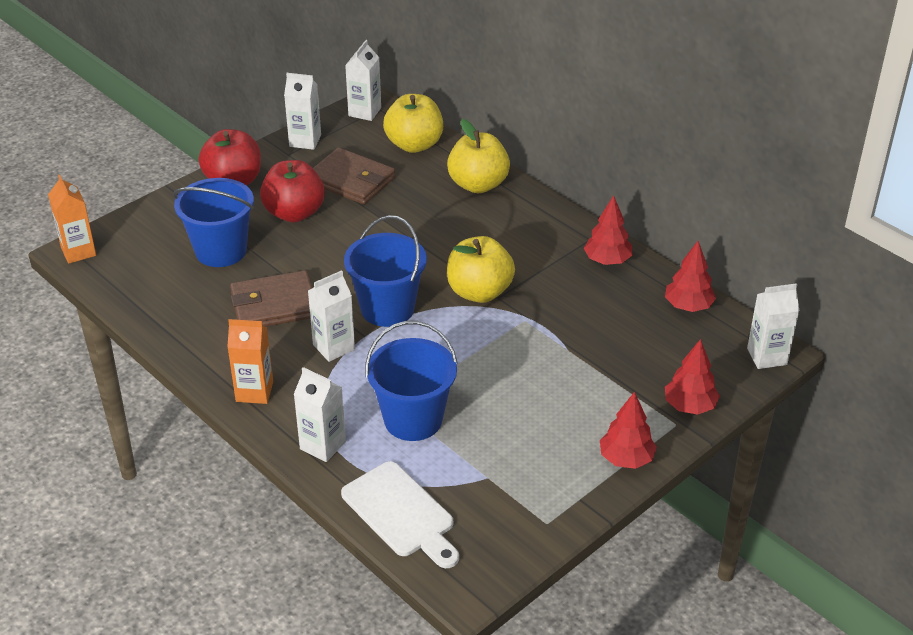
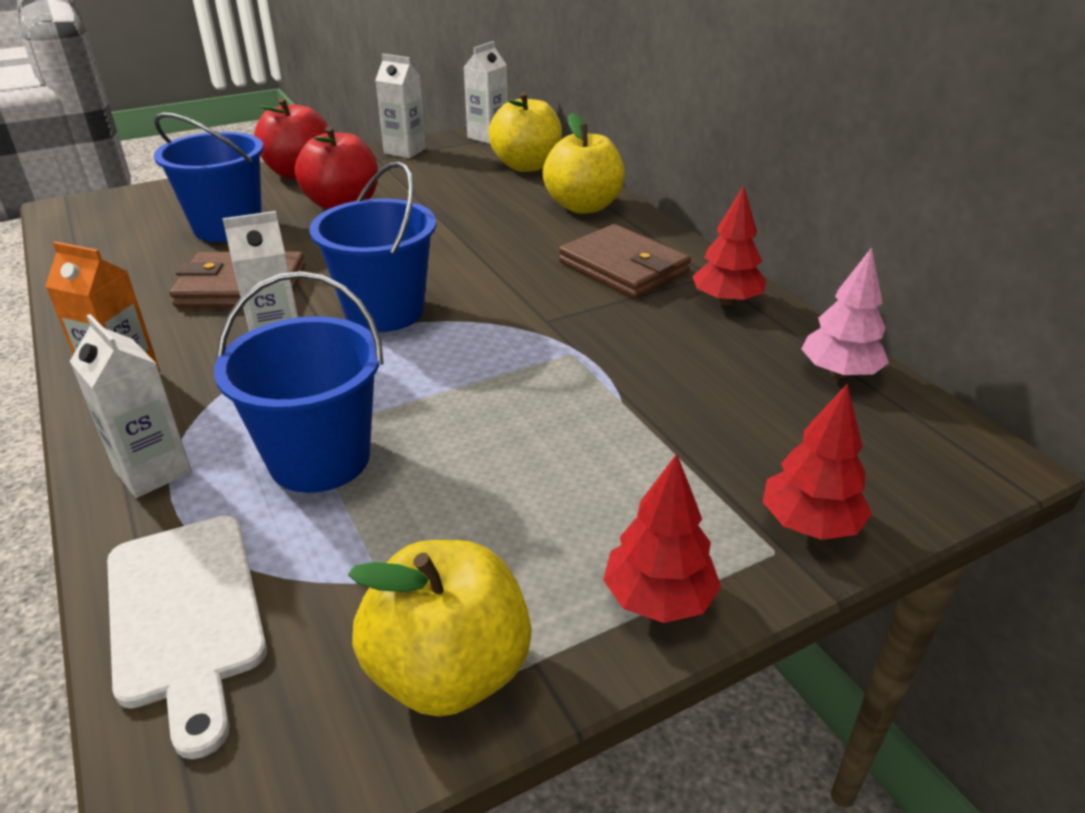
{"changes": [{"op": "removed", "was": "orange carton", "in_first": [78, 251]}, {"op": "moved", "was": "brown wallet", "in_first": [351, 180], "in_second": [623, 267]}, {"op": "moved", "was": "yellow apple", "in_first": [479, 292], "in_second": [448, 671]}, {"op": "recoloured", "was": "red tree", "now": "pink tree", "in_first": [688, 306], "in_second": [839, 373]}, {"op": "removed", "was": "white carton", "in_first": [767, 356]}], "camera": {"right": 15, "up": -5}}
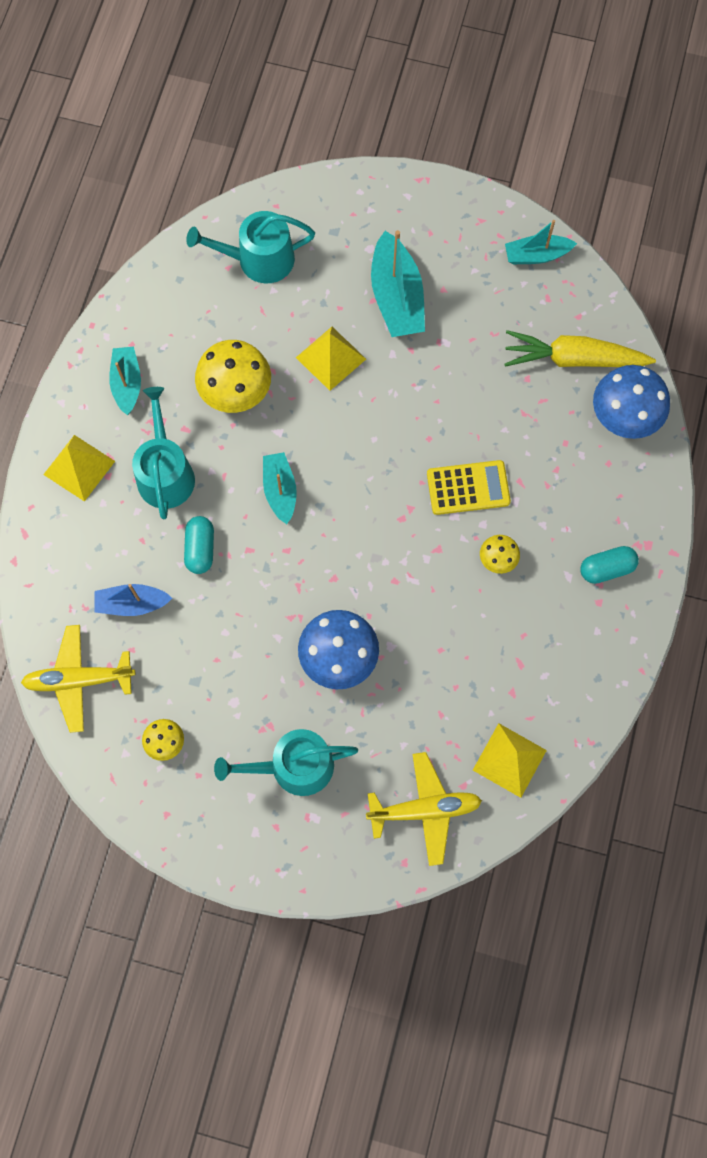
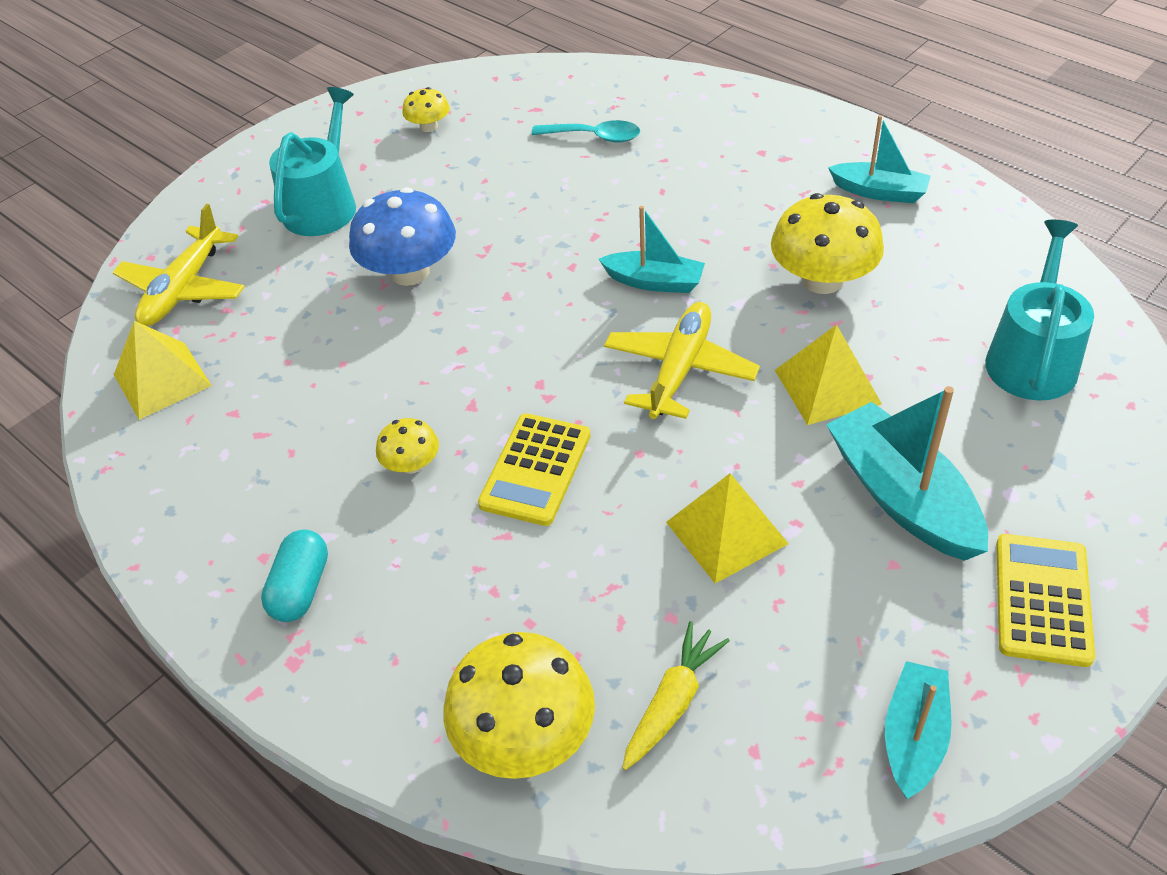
{"changes": [{"op": "moved", "was": "yellow plane", "in_first": [79, 680], "in_second": [679, 369]}, {"op": "moved", "was": "yellow pyramid", "in_first": [79, 467], "in_second": [726, 532]}, {"op": "replaced", "was": "blue boat", "now": "turquoise spoon", "in_first": [132, 604], "in_second": [594, 137]}, {"op": "removed", "was": "turquoise watering can", "in_first": [165, 473]}, {"op": "removed", "was": "turquoise capsule", "in_first": [200, 549]}, {"op": "turned", "was": "turquoise boat", "in_first": [396, 297], "in_second": [902, 497], "clockwise": 45}, {"op": "resized", "was": "yellow carrot", "in_first": [573, 359], "in_second": [673, 702], "ratio": 0.6}, {"op": "recoloured", "was": "blue mushroom", "now": "yellow mushroom", "in_first": [625, 415], "in_second": [524, 735]}, {"op": "added", "now": "yellow calculator", "in_second": [1042, 600]}], "camera": {"right": 120, "up": -25}}
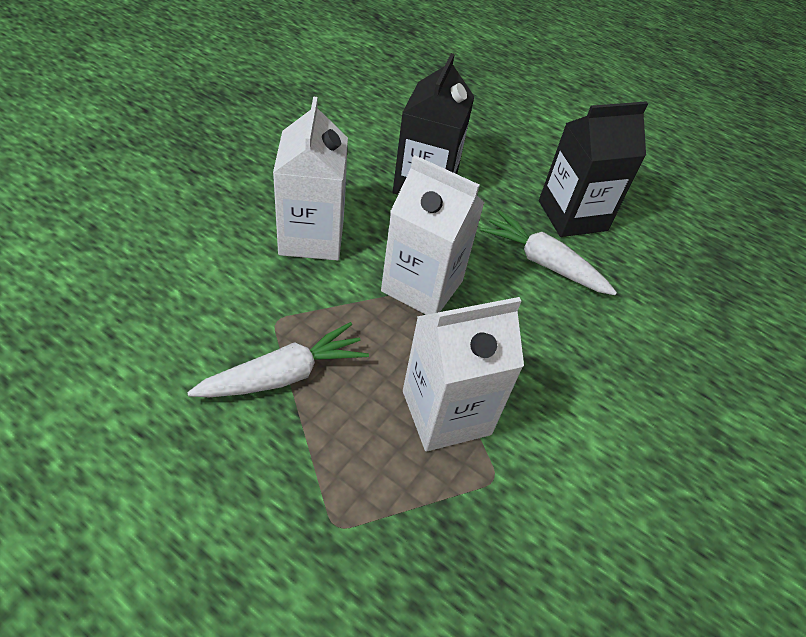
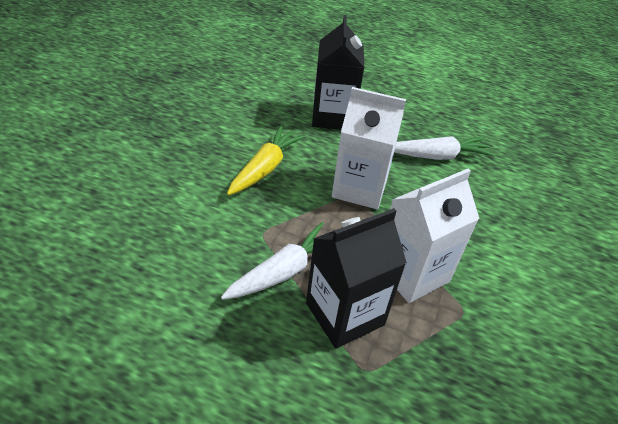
{"changes": [{"op": "replaced", "was": "white carton", "now": "yellow carrot", "in_first": [311, 237], "in_second": [265, 168]}, {"op": "turned", "was": "white carrot", "in_first": [544, 263], "in_second": [438, 156], "clockwise": 150}, {"op": "moved", "was": "black carton", "in_first": [572, 216], "in_second": [345, 314]}], "camera": {"right": -10, "up": -5}}
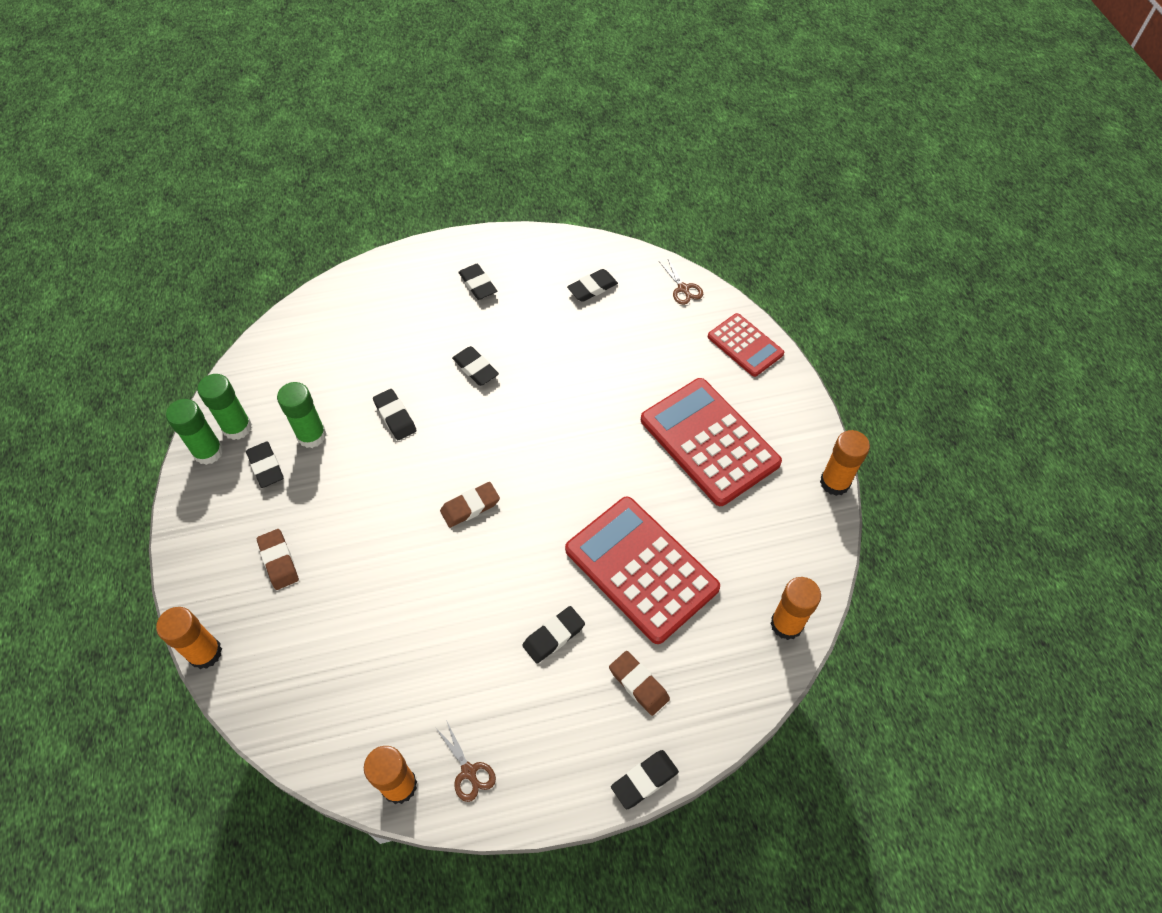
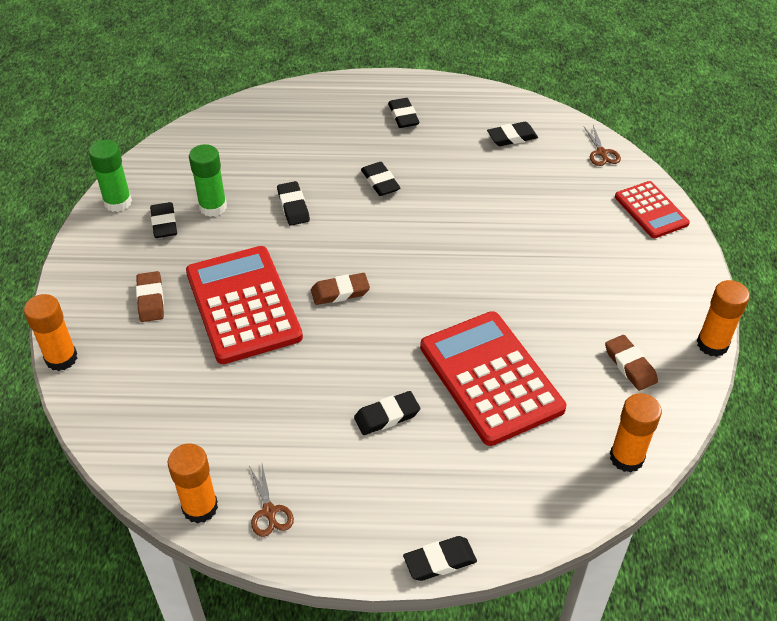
{"changes": [{"op": "removed", "was": "green glue stick", "in_first": [237, 427]}, {"op": "moved", "was": "brown eraser", "in_first": [638, 684], "in_second": [630, 365]}, {"op": "moved", "was": "red calculator", "in_first": [709, 441], "in_second": [243, 305]}], "camera": {"right": 15, "up": -10}}
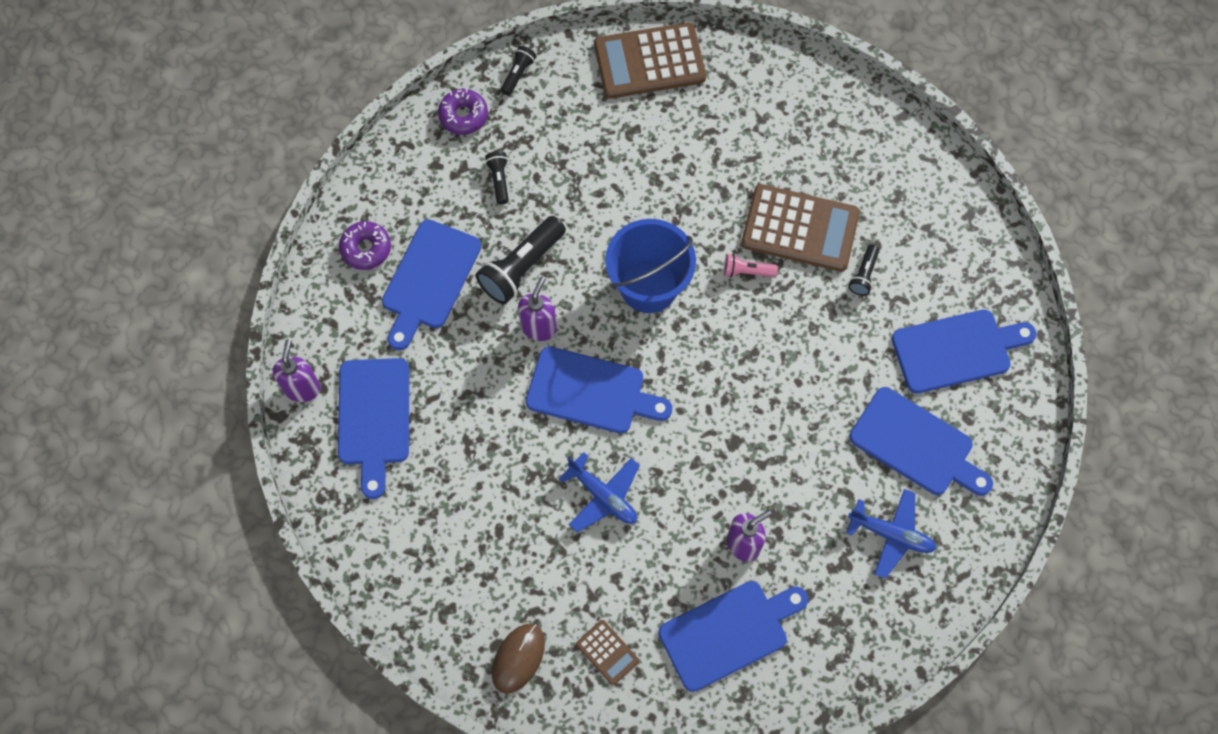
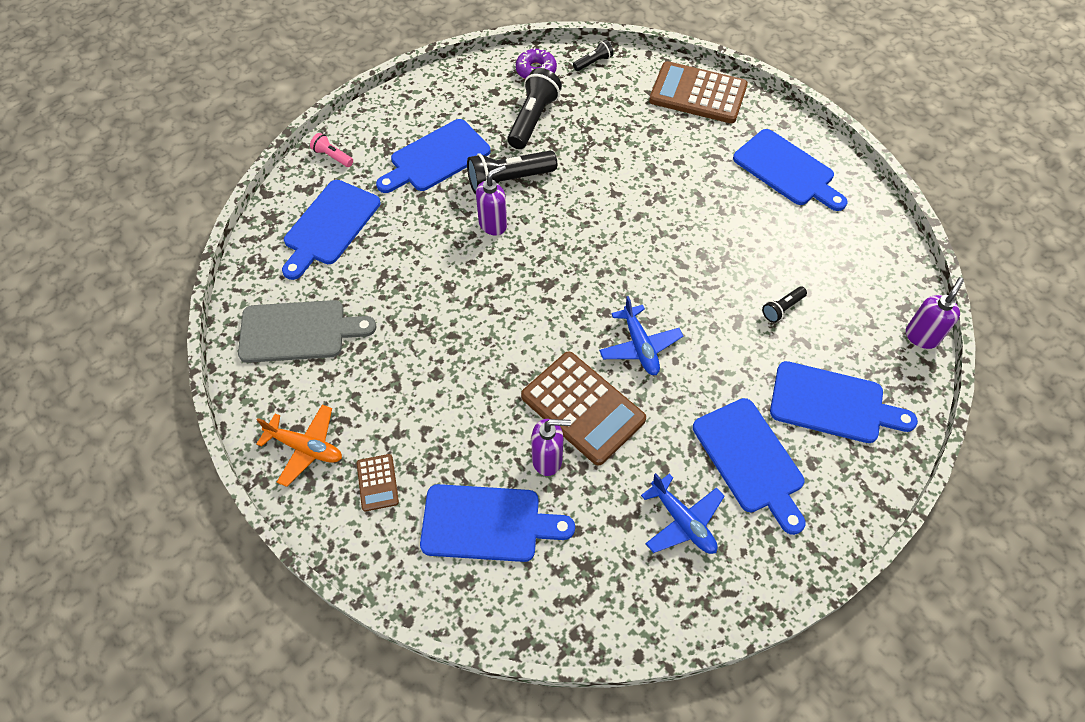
{"changes": [{"op": "moved", "was": "purple soap dispenser", "in_first": [302, 388], "in_second": [921, 336]}, {"op": "removed", "was": "purple donut", "in_first": [366, 249]}, {"op": "resized", "was": "black flashlight", "in_first": [499, 180], "in_second": [532, 119], "ratio": 1.92}, {"op": "replaced", "was": "brown mouse", "now": "orange plane", "in_first": [518, 658], "in_second": [305, 448]}, {"op": "moved", "was": "blue cutting board", "in_first": [591, 392], "in_second": [787, 170]}, {"op": "moved", "was": "blue plane", "in_first": [603, 496], "in_second": [640, 346]}, {"op": "removed", "was": "blue bucket", "in_first": [648, 286]}, {"op": "moved", "was": "pink flashlight", "in_first": [747, 271], "in_second": [332, 156]}, {"op": "moved", "was": "brown calculator", "in_first": [800, 229], "in_second": [582, 408]}, {"op": "added", "now": "grey cutting board", "in_second": [298, 331]}], "camera": {"right": 30, "up": -10}}
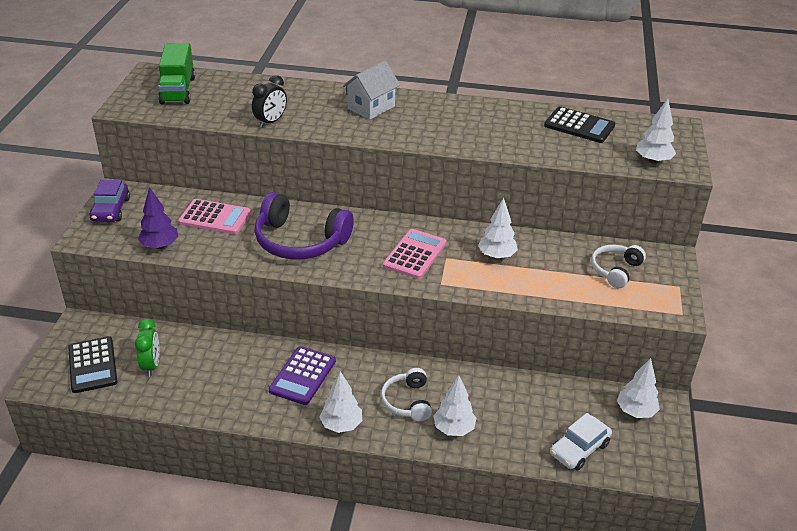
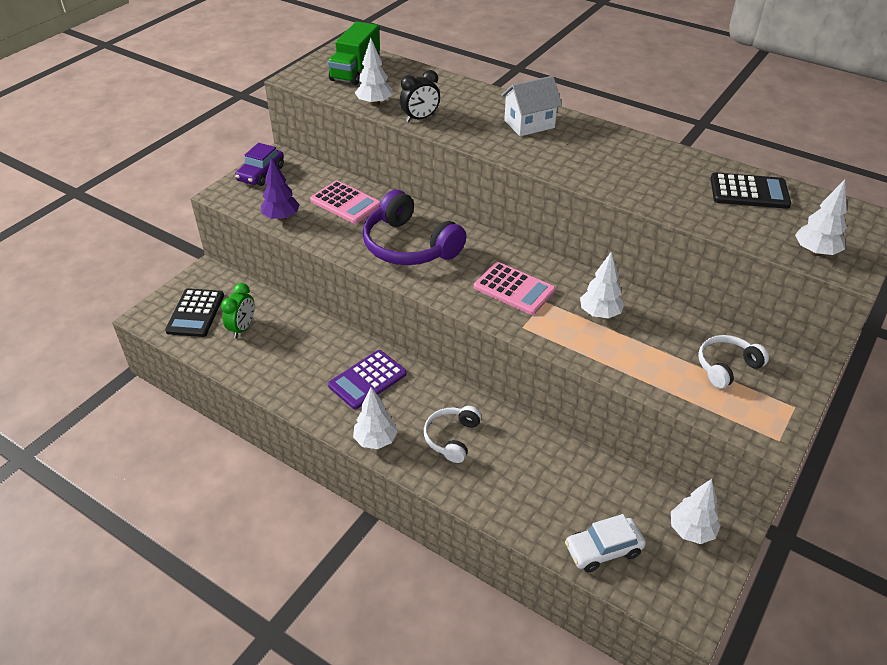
{"changes": [{"op": "turned", "was": "pink calculator", "in_first": [415, 254], "in_second": [514, 289], "clockwise": 75}, {"op": "moved", "was": "white tree", "in_first": [454, 429], "in_second": [374, 104]}, {"op": "turned", "was": "black calculator", "in_first": [579, 126], "in_second": [749, 192], "clockwise": -45}], "camera": {"right": 25, "up": 5}}
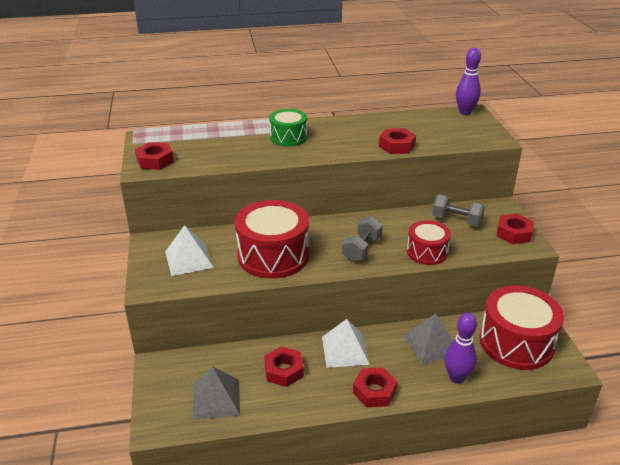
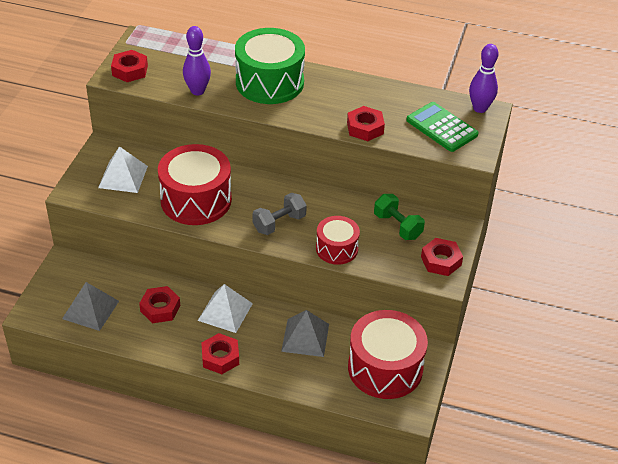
{"changes": [{"op": "resized", "was": "green drum", "in_first": [288, 137], "in_second": [269, 82], "ratio": 1.74}, {"op": "recoloured", "was": "grey dumbbell", "now": "green dumbbell", "in_first": [456, 220], "in_second": [397, 226]}, {"op": "moved", "was": "purple bowling pin", "in_first": [457, 378], "in_second": [197, 91]}, {"op": "added", "now": "green calculator", "in_second": [441, 127]}], "camera": {"right": 25, "up": 10}}
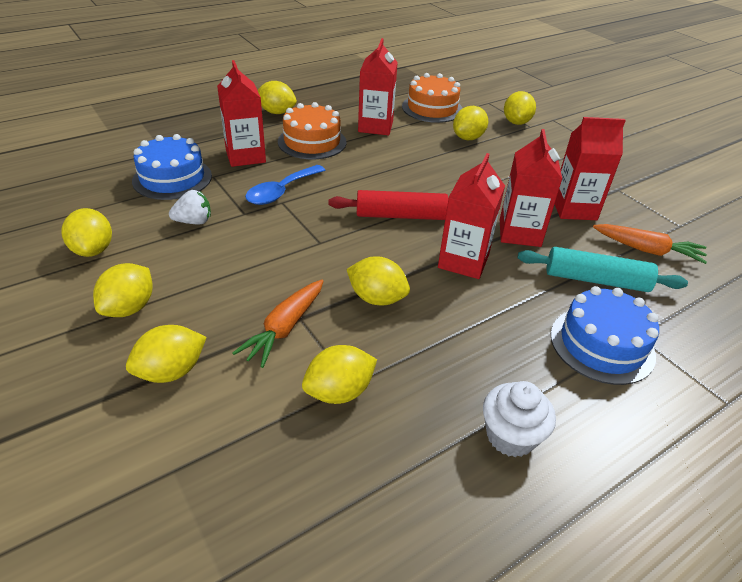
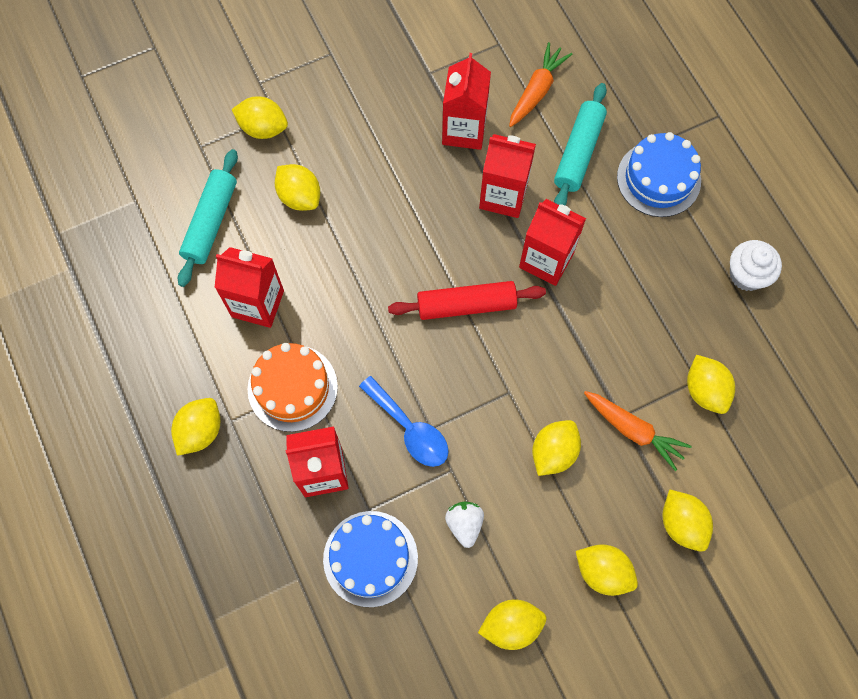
{"changes": [{"op": "turned", "was": "red rolling pin", "in_first": [401, 216], "in_second": [466, 305], "clockwise": 75}, {"op": "moved", "was": "yellow lemon", "in_first": [377, 298], "in_second": [553, 452]}, {"op": "replaced", "was": "orange cake", "now": "turquoise rolling pin", "in_first": [432, 108], "in_second": [211, 222]}], "camera": {"right": -80, "up": 30}}
